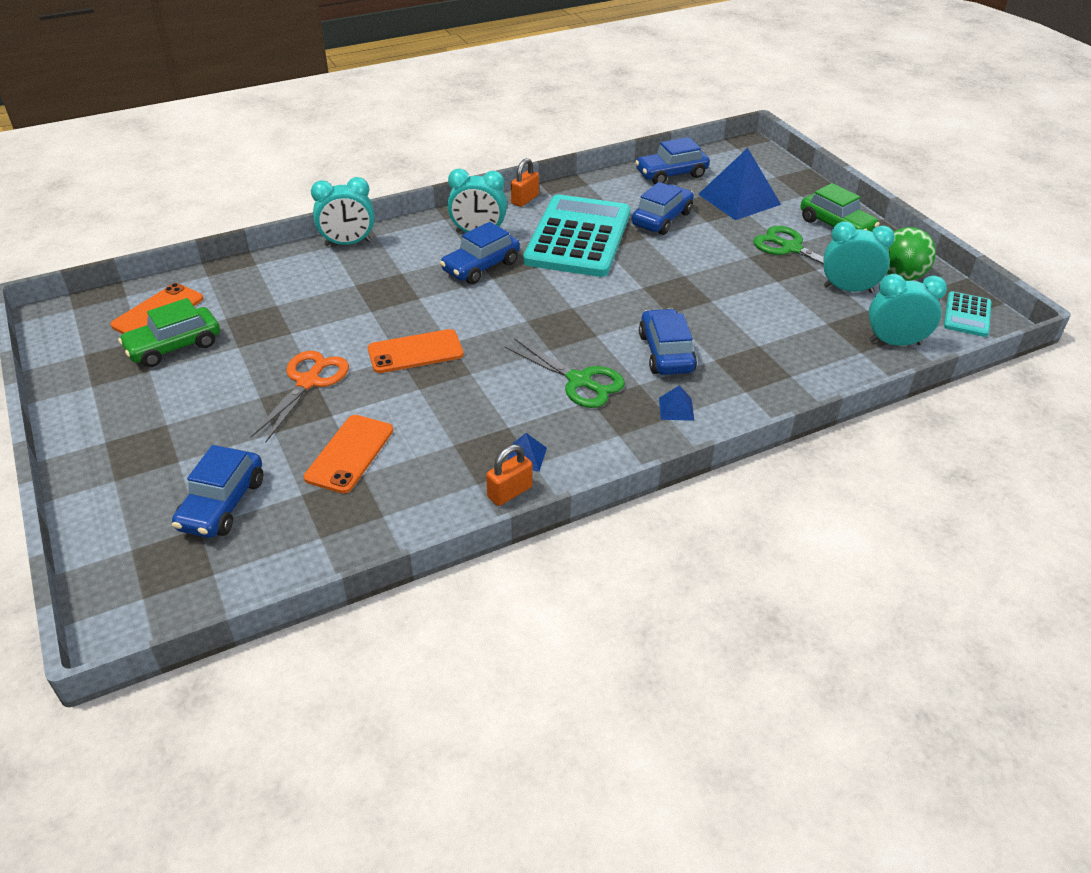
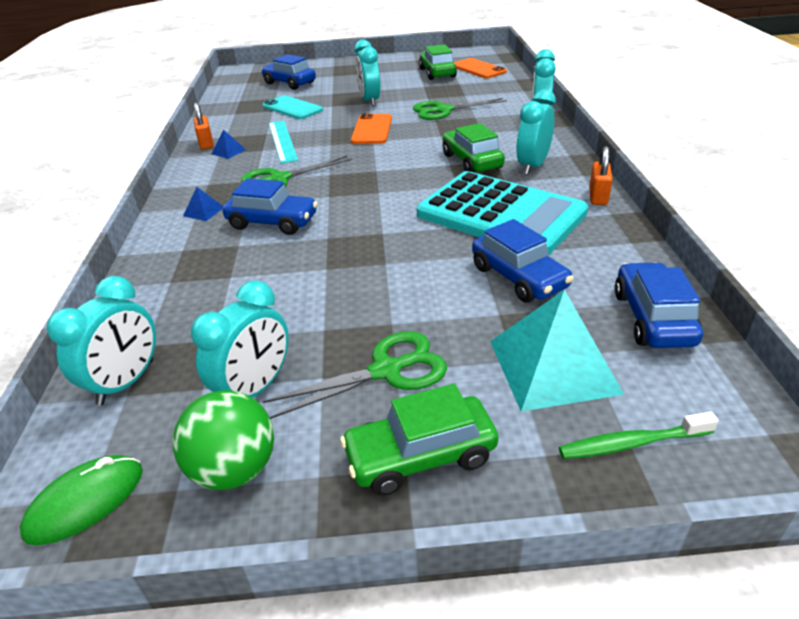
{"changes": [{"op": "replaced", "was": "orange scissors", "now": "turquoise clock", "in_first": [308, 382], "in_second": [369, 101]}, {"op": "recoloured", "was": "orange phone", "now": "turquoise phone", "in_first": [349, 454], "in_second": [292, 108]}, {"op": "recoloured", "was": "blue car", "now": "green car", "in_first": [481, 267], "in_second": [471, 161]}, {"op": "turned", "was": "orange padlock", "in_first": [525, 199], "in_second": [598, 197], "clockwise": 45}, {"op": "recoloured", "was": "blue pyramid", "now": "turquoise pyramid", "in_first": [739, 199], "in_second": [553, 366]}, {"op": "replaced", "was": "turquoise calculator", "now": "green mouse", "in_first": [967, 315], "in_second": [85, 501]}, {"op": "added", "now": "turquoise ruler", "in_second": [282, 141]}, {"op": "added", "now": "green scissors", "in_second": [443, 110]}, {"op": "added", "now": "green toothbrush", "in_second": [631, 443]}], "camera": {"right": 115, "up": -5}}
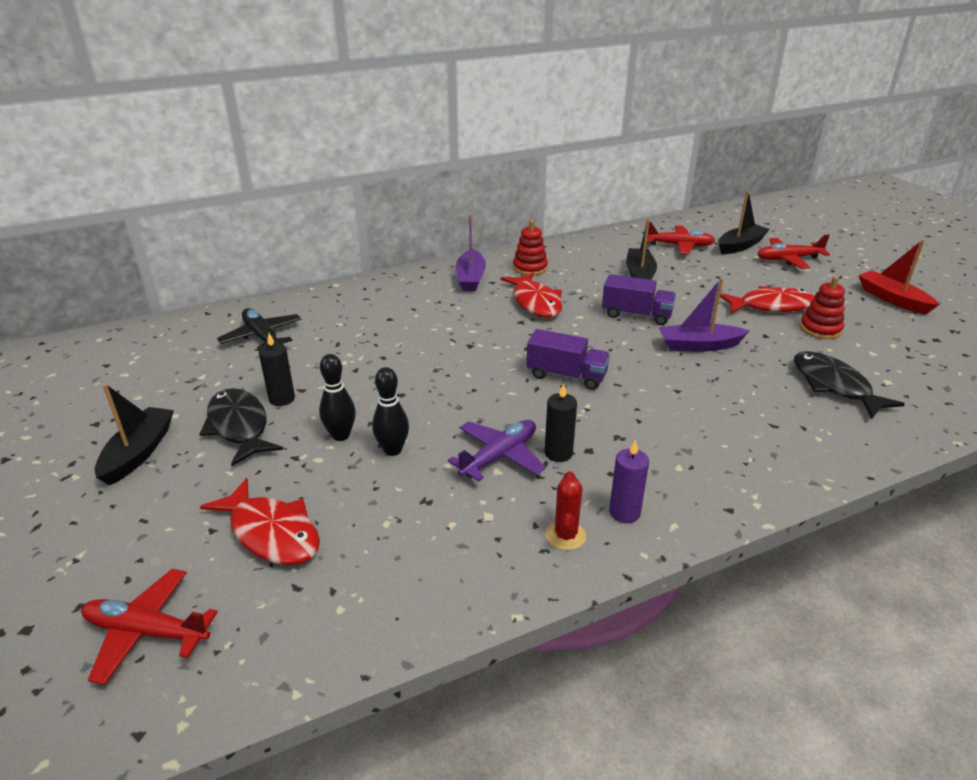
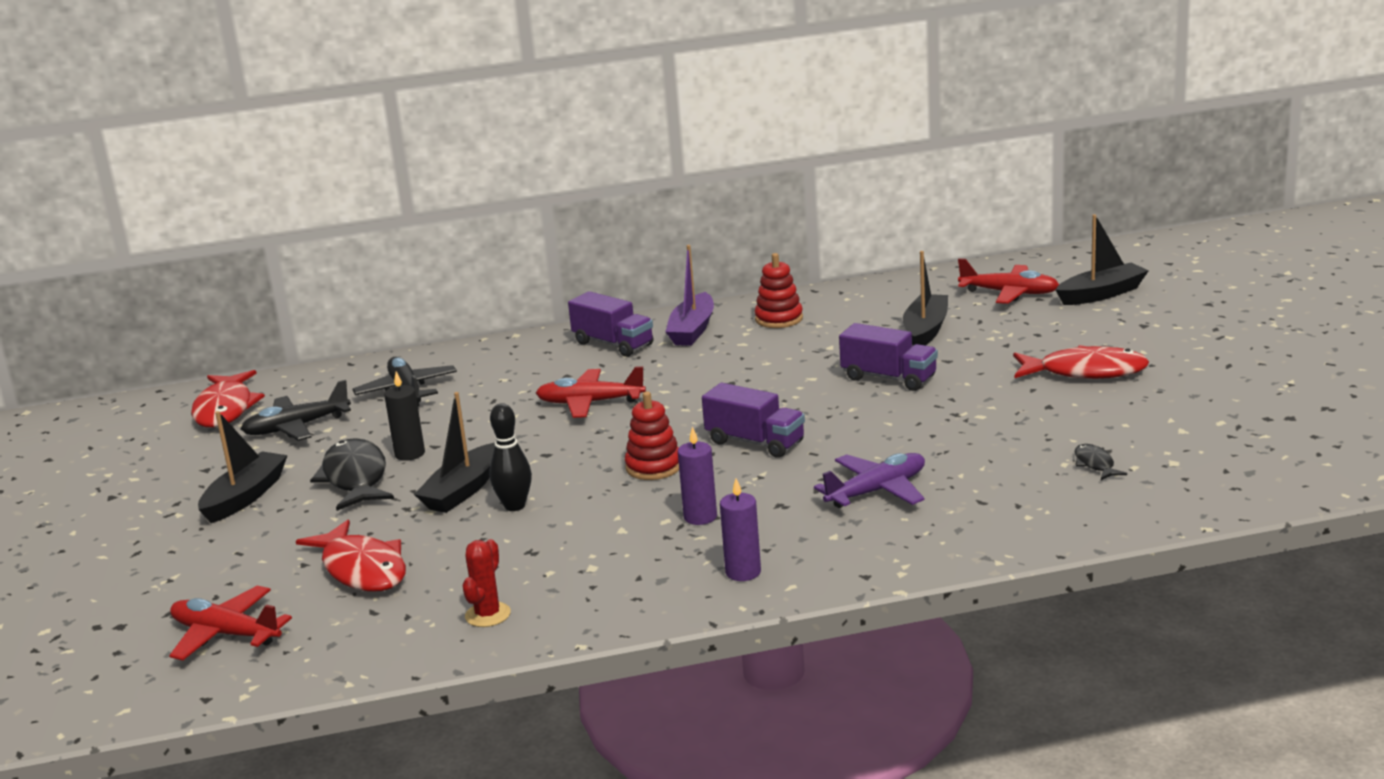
{"changes": [{"op": "replaced", "was": "black bowling pin", "now": "black boat", "in_first": [341, 435], "in_second": [463, 490]}, {"op": "moved", "was": "purple plane", "in_first": [499, 456], "in_second": [877, 491]}, {"op": "moved", "was": "red fish", "in_first": [535, 302], "in_second": [225, 409]}, {"op": "recoloured", "was": "black candle", "now": "purple candle", "in_first": [558, 453], "in_second": [700, 517]}, {"op": "moved", "was": "red cactus", "in_first": [565, 535], "in_second": [488, 615]}, {"op": "removed", "was": "purple boat", "in_first": [699, 345]}, {"op": "moved", "was": "red plane", "in_first": [788, 259], "in_second": [590, 403]}, {"op": "resized", "was": "black fish", "in_first": [834, 386], "in_second": [1095, 464], "ratio": 0.48}, {"op": "moved", "was": "red stacking toy", "in_first": [820, 329], "in_second": [654, 467]}, {"op": "removed", "was": "red boat", "in_first": [892, 299]}, {"op": "added", "now": "black plane", "in_second": [296, 427]}, {"op": "added", "now": "purple truck", "in_second": [613, 344]}], "camera": {"right": 15, "up": -10}}
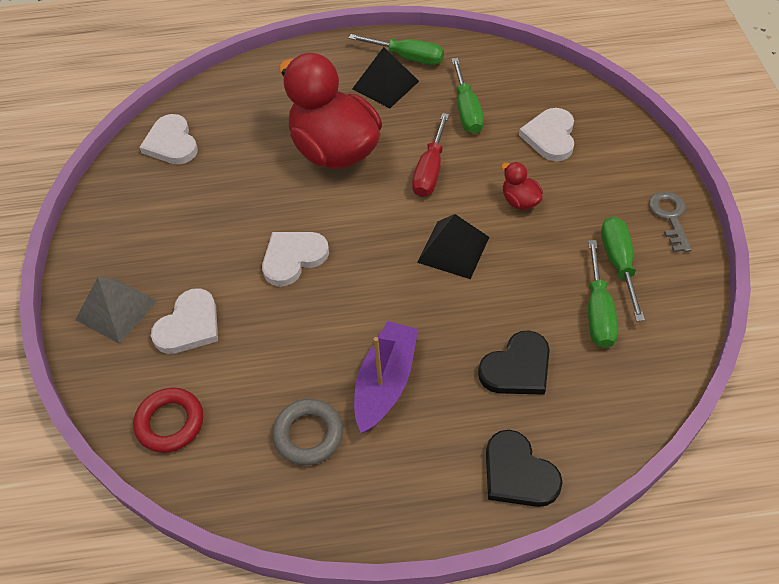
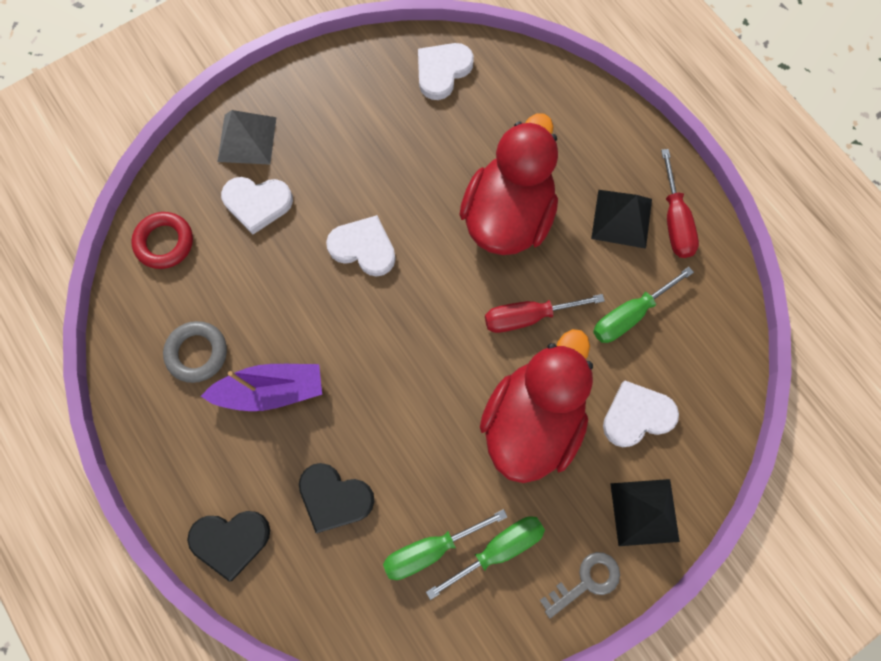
{"changes": [{"op": "recoloured", "was": "green screwdriver", "now": "red screwdriver", "in_first": [407, 57], "in_second": [674, 220]}, {"op": "moved", "was": "black pyramid", "in_first": [453, 249], "in_second": [644, 512]}, {"op": "turned", "was": "black heart", "in_first": [518, 473], "in_second": [231, 540], "clockwise": -120}, {"op": "resized", "was": "red duck", "in_first": [520, 201], "in_second": [532, 420], "ratio": 2.49}], "camera": {"right": 60, "up": 20}}
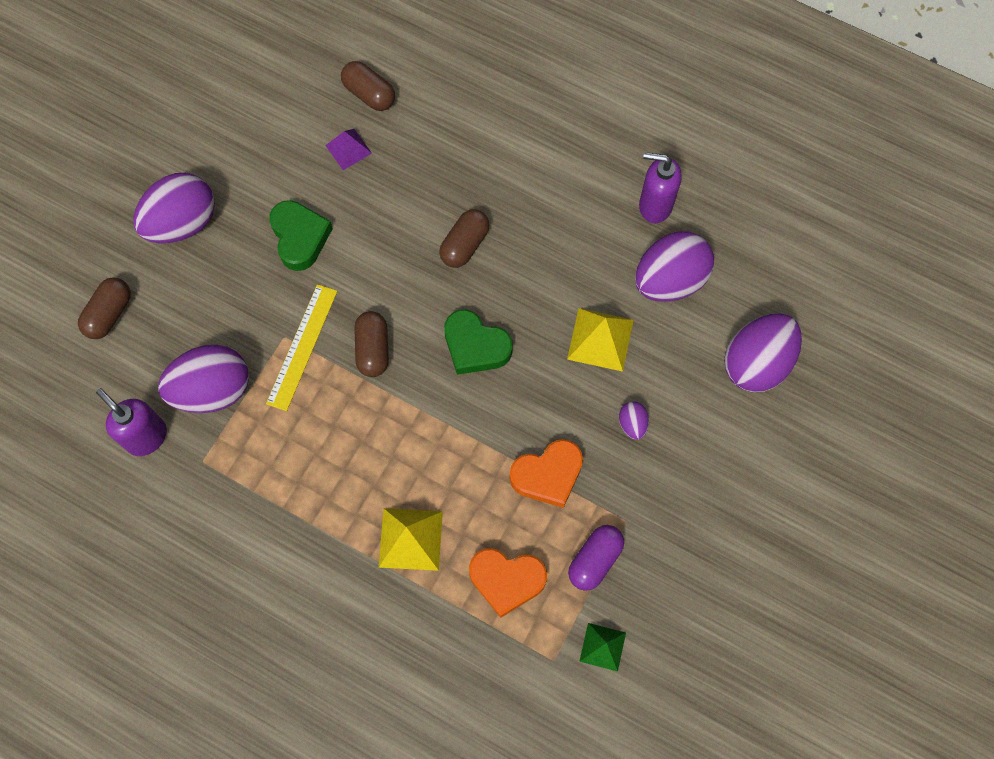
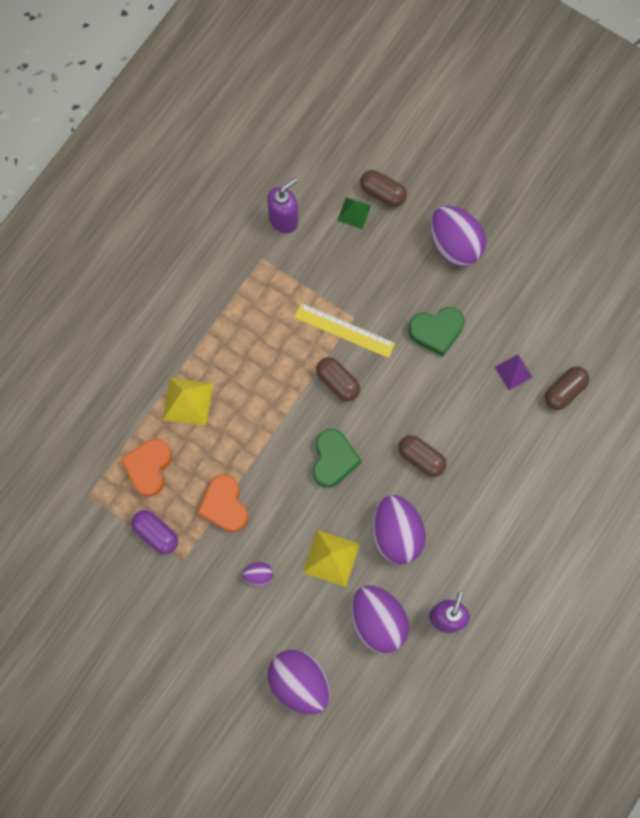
{"changes": [{"op": "moved", "was": "purple egg", "in_first": [212, 390], "in_second": [396, 533]}, {"op": "turned", "was": "brown capsule", "in_first": [373, 349], "in_second": [337, 382], "clockwise": 45}, {"op": "turned", "was": "green heart", "in_first": [475, 346], "in_second": [333, 460], "clockwise": 150}, {"op": "moved", "was": "green pyramid", "in_first": [602, 647], "in_second": [354, 213]}], "camera": {"right": 95, "up": 5}}
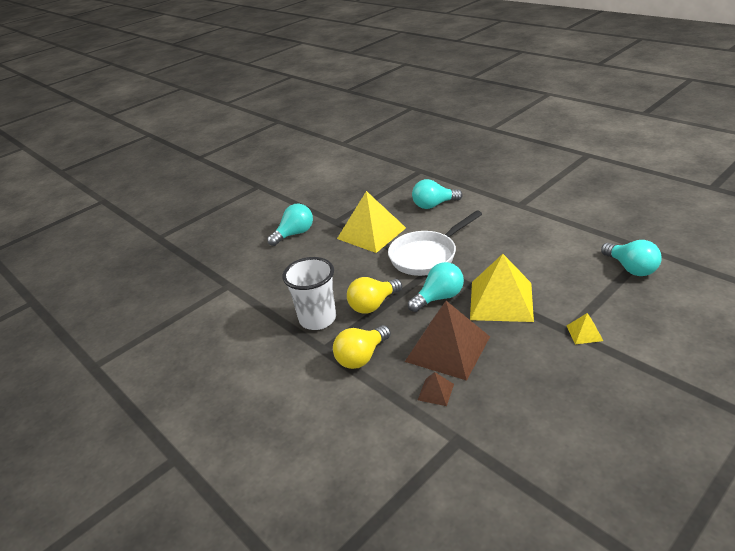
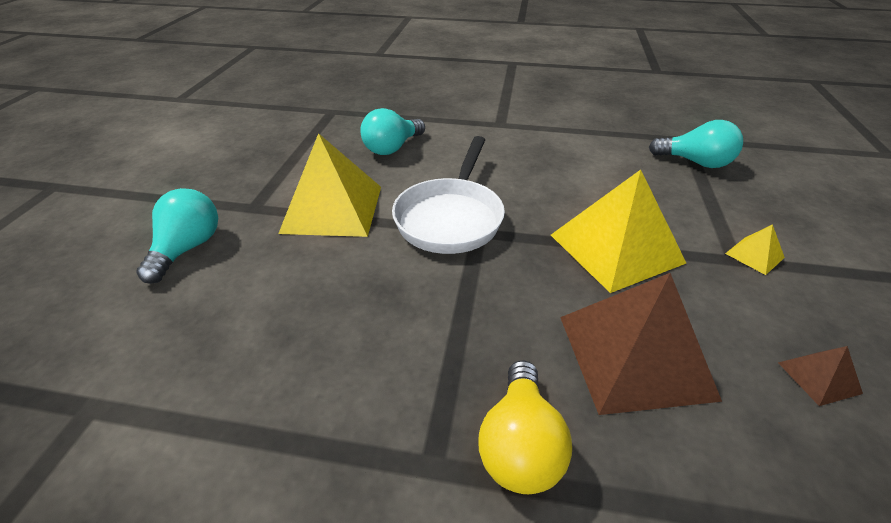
{"changes": [{"op": "removed", "was": "white cup", "in_first": [318, 319]}, {"op": "removed", "was": "yellow light bulb", "in_first": [373, 305]}, {"op": "removed", "was": "turquoise light bulb", "in_first": [439, 298]}, {"op": "moved", "was": "brown pyramid", "in_first": [436, 392], "in_second": [819, 377]}], "camera": {"right": -40, "up": 5}}
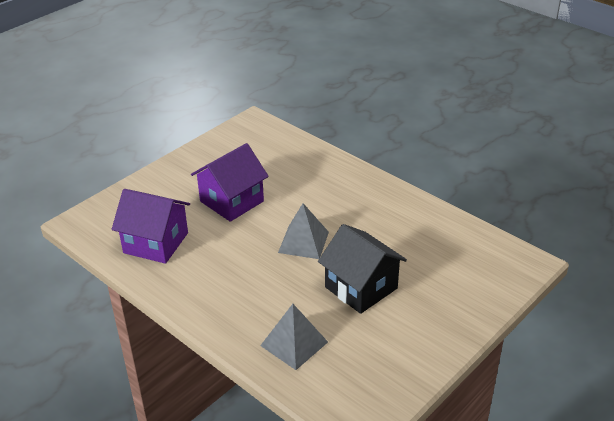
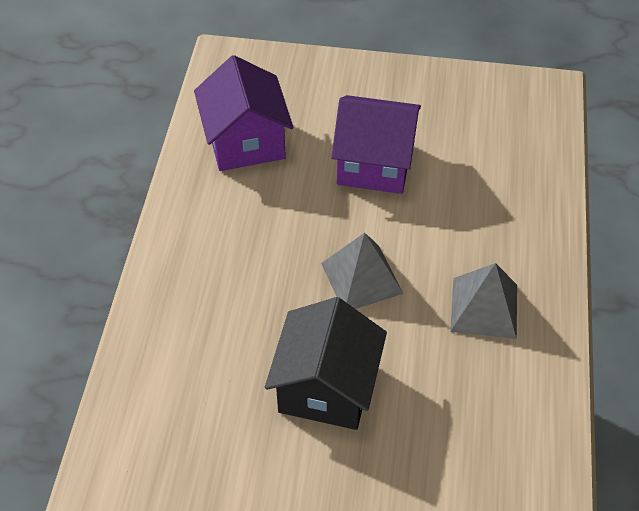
{"changes": [{"op": "moved", "was": "grey pyramid", "in_first": [294, 343], "in_second": [484, 307]}], "camera": {"right": 55, "up": 15}}
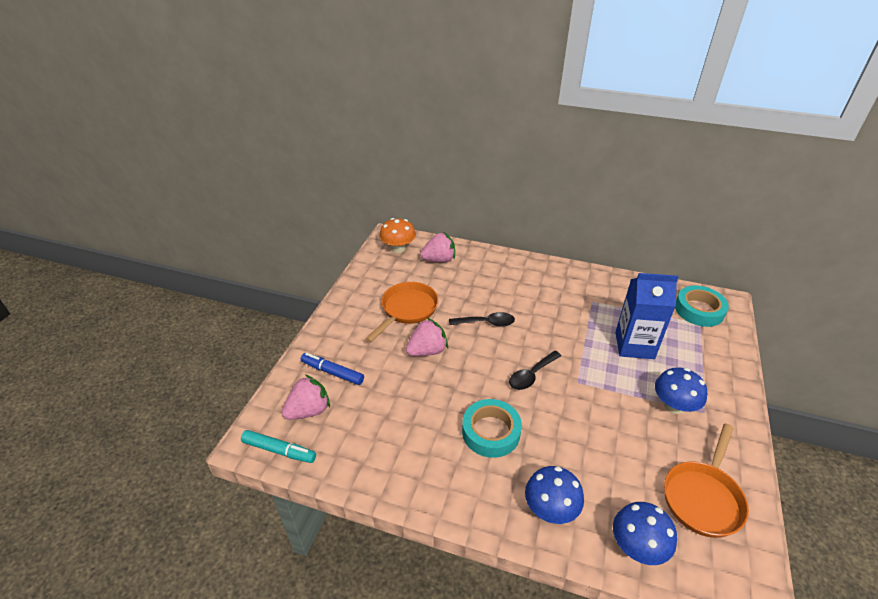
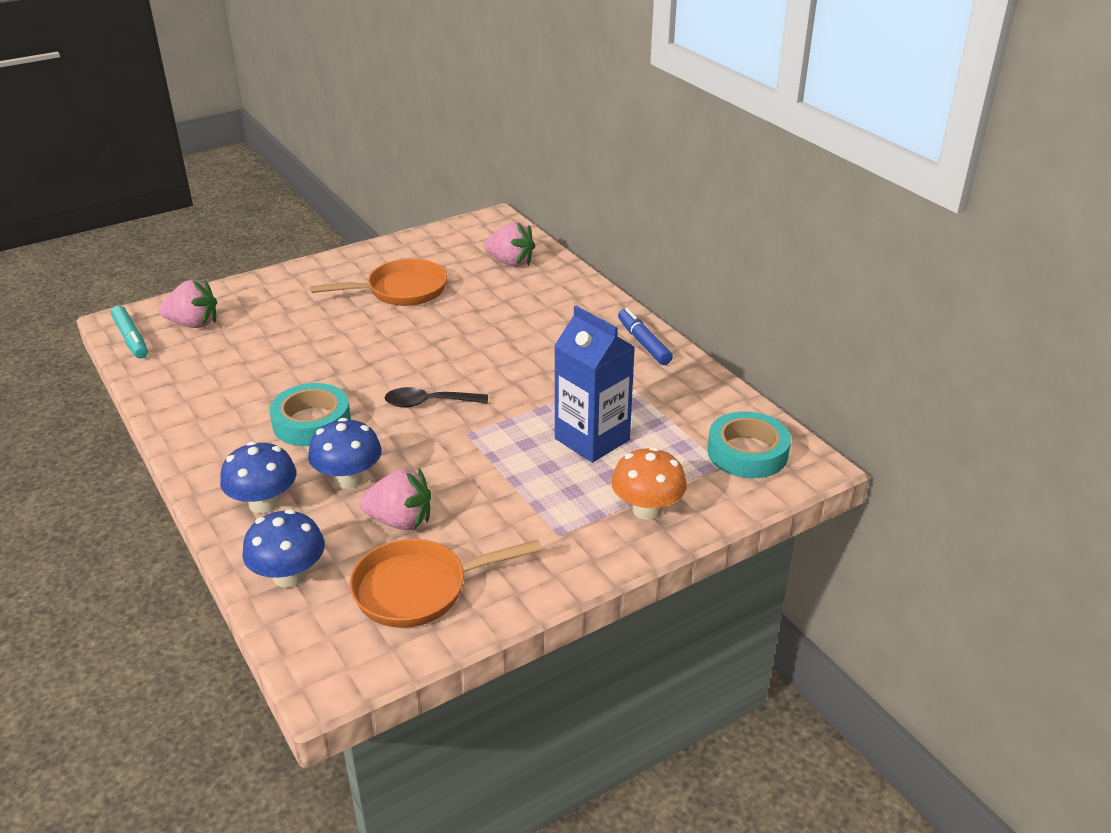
{"changes": [{"op": "moved", "was": "blue marker", "in_first": [332, 372], "in_second": [643, 343]}, {"op": "moved", "was": "orange mushroom", "in_first": [398, 248], "in_second": [647, 510]}, {"op": "moved", "was": "pink strawberry", "in_first": [427, 351], "in_second": [400, 521]}, {"op": "removed", "was": "black spoon", "in_first": [486, 323]}, {"op": "moved", "was": "blue mushroom", "in_first": [673, 406], "in_second": [348, 479]}], "camera": {"right": 40, "up": -5}}
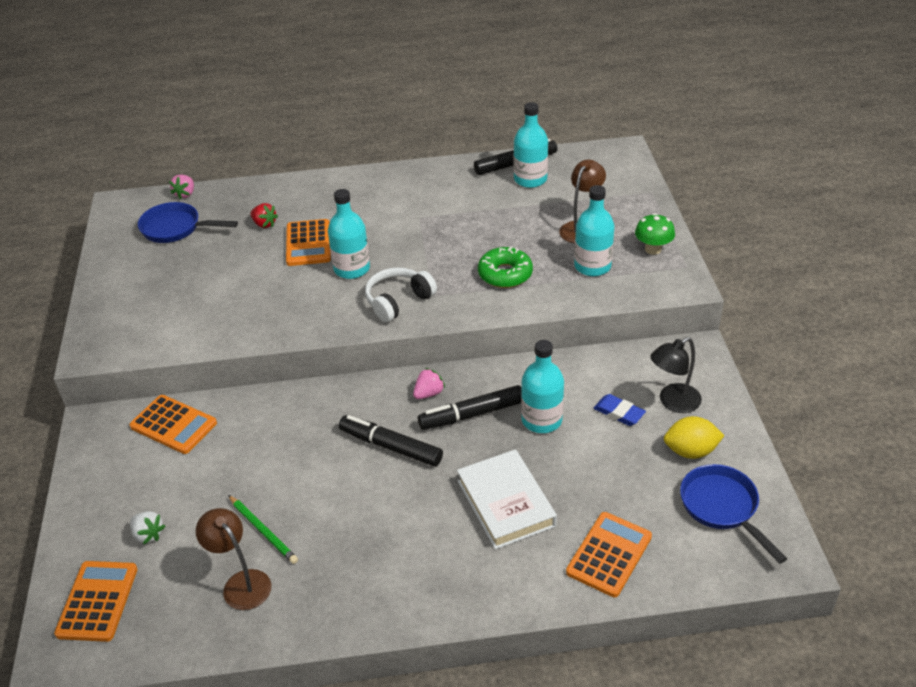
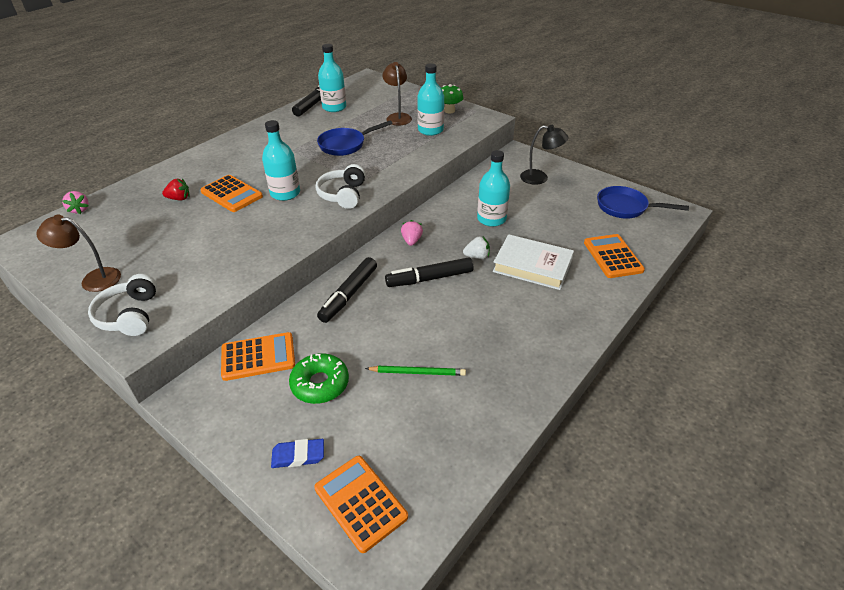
{"changes": [{"op": "moved", "was": "white strawberry", "in_first": [148, 534], "in_second": [477, 256]}, {"op": "moved", "was": "blue pan", "in_first": [175, 228], "in_second": [345, 145]}, {"op": "moved", "was": "brown lamp", "in_first": [241, 583], "in_second": [93, 279]}, {"op": "moved", "was": "black marker", "in_first": [472, 414], "in_second": [349, 295]}, {"op": "moved", "was": "green donut", "in_first": [505, 274], "in_second": [320, 384]}, {"op": "moved", "was": "blue eraser", "in_first": [619, 413], "in_second": [298, 455]}, {"op": "turned", "was": "black lamp", "in_first": [673, 402], "in_second": [540, 178], "clockwise": -90}, {"op": "removed", "was": "yellow lemon", "in_first": [690, 451]}, {"op": "added", "now": "white headphones", "in_second": [130, 315]}], "camera": {"right": -45, "up": 0}}
